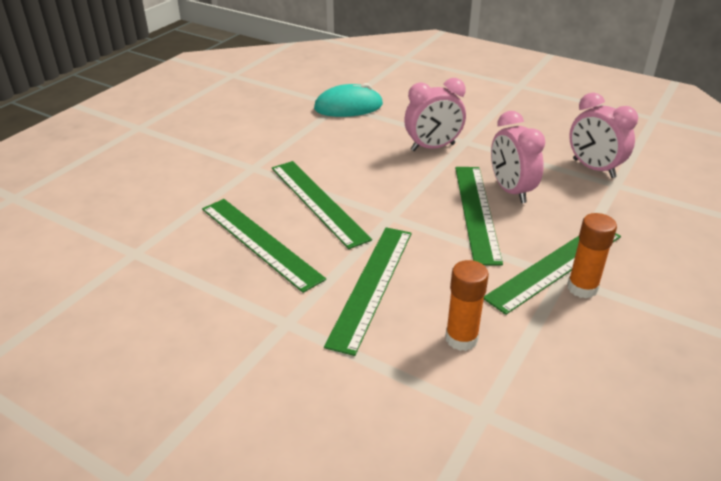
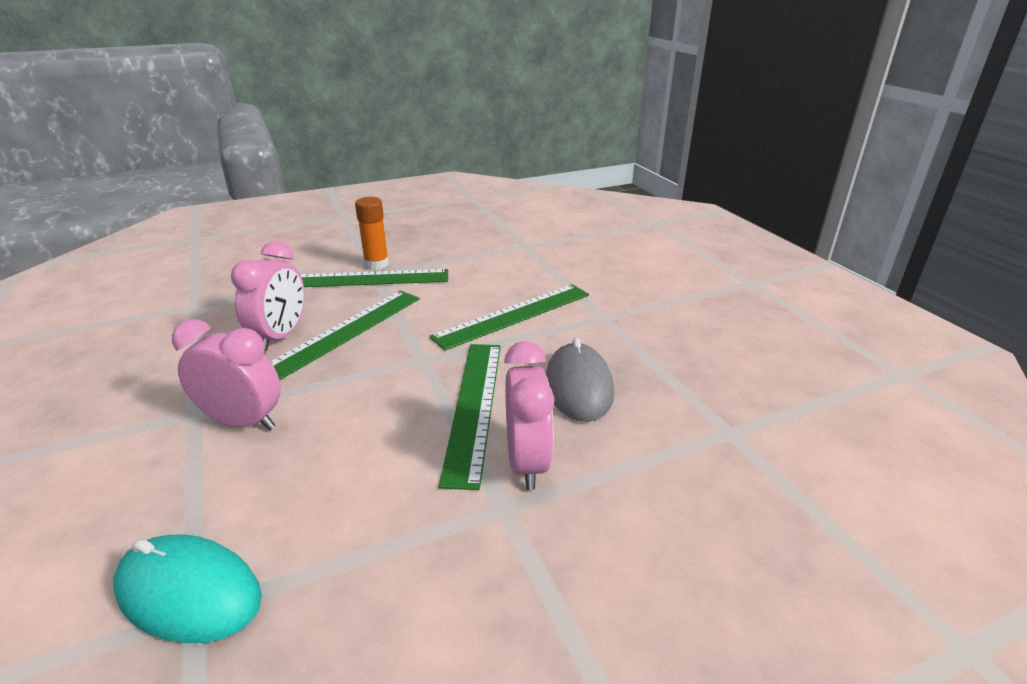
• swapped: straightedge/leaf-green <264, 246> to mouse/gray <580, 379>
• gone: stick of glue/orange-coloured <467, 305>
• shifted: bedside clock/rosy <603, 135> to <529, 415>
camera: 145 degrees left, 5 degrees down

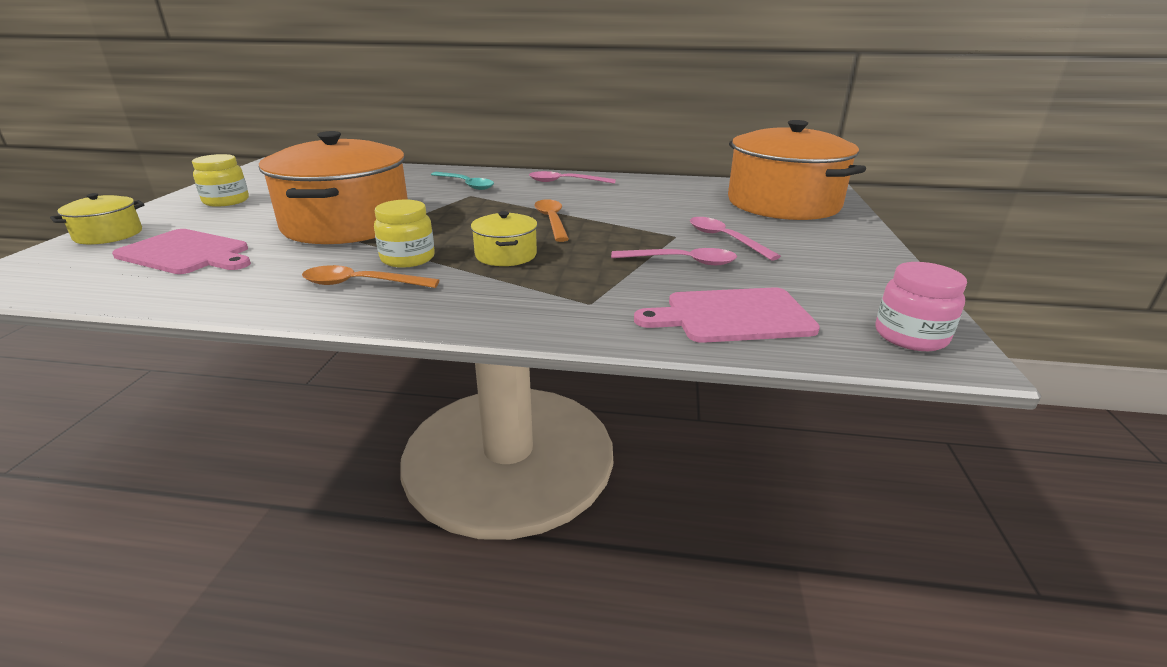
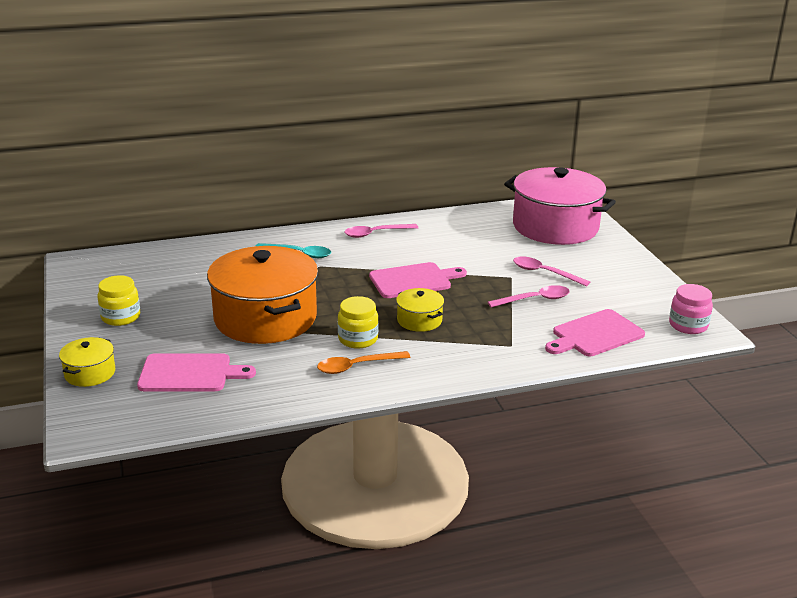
• swapped: teaspoon/orange-coloured <551, 220> to chopping board/rosy <418, 280>
• repainted: cooking pot/orange-coloured <797, 170> to cooking pot/rosy <560, 206>
camera: 25 degrees left, 0 degrees up

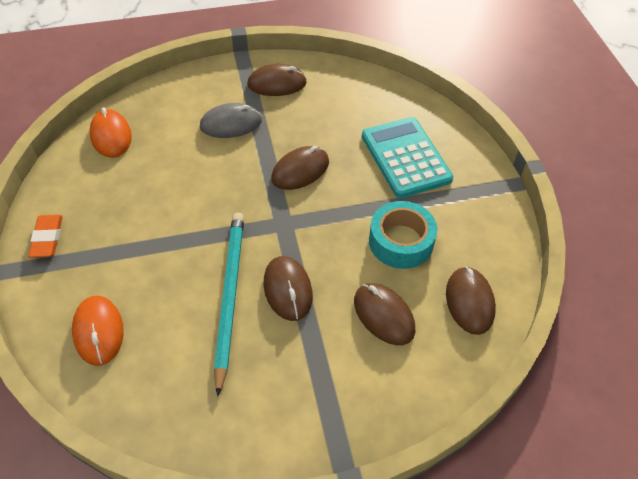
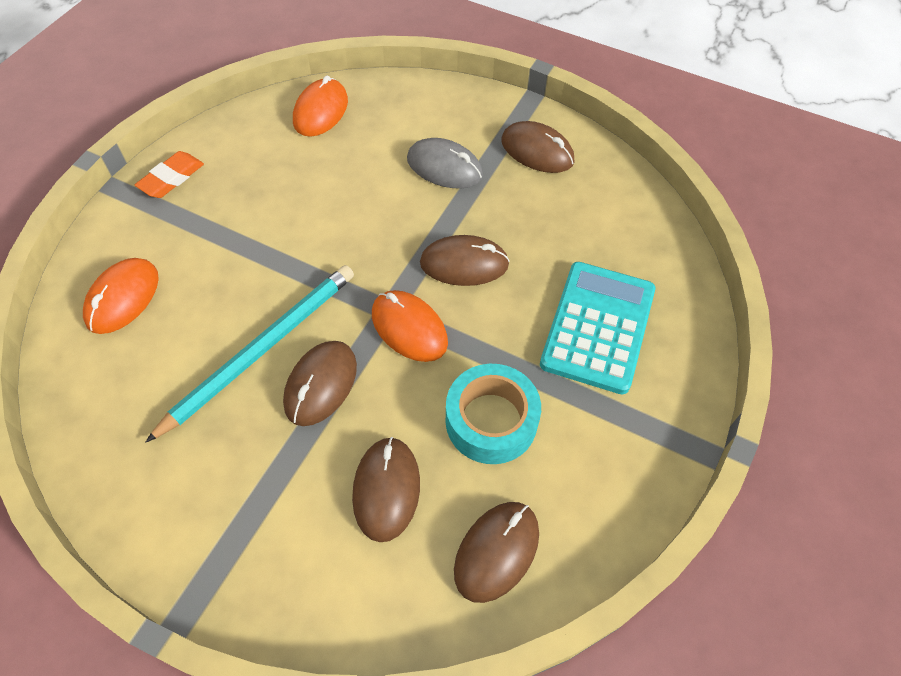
• new: mouse/orange-coloured <410, 326>
camera: 40 degrees right, 5 degrees up

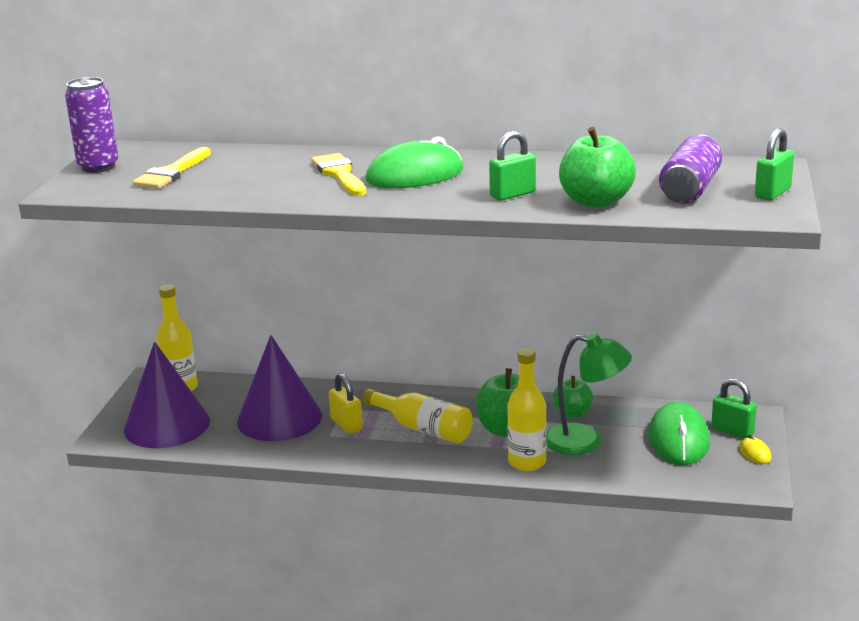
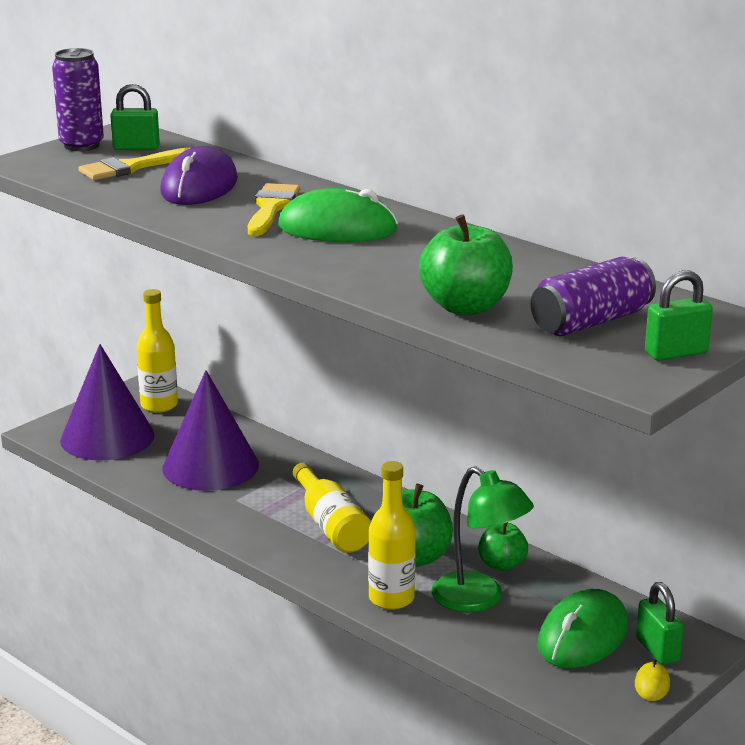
• gone: small lock/bright yellow <346, 403>
• shifted: small lock/leaf-green <512, 166> to <135, 117>
• new: mouse/violet <199, 175>
camera: 30 degrees right, 0 degrees up

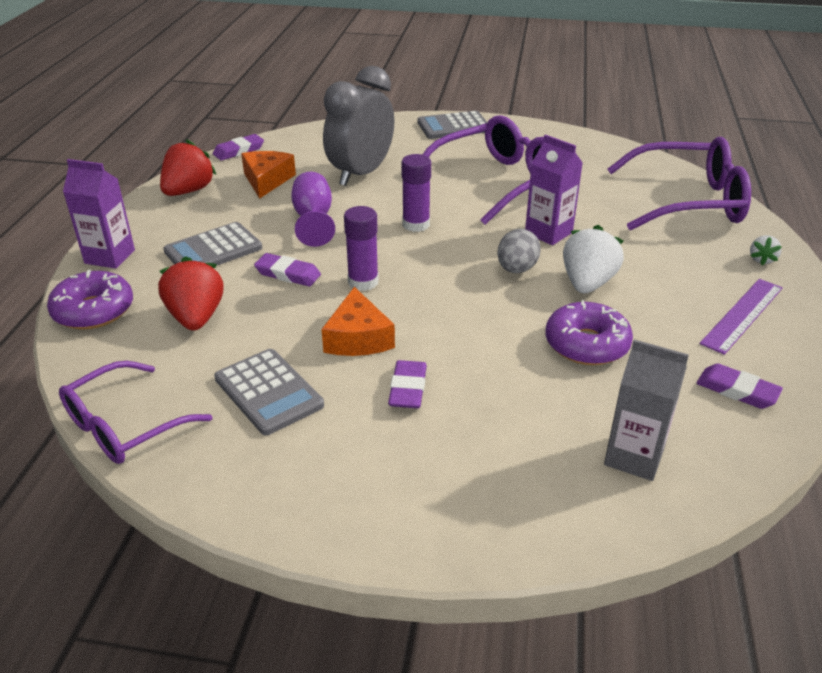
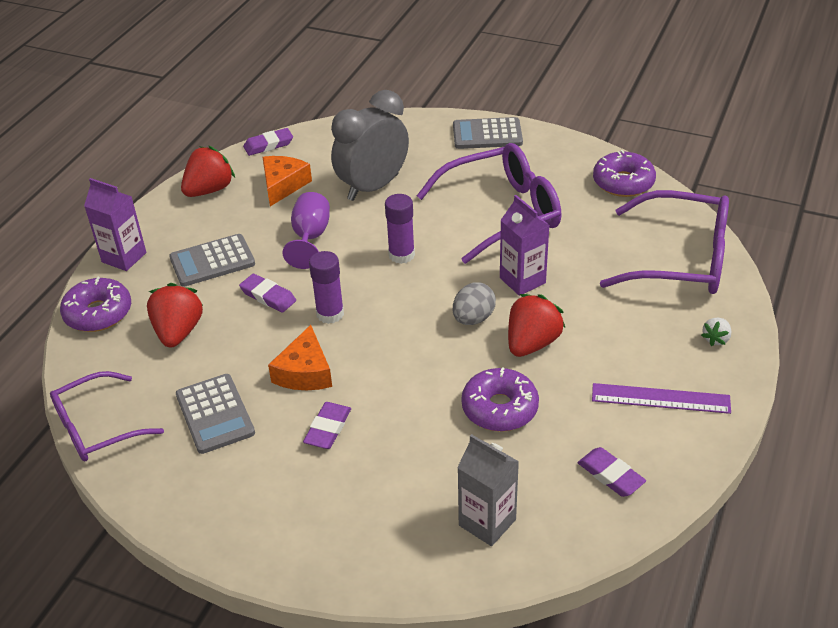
• repainted: toy strawberry/snow-white <593, 259> to toy strawberry/crimson <536, 325>
• rotated: straightedge/violet <741, 317> = <661, 398> 45 degrees clockwise
• new: donut/violet <624, 173>
camera: 15 degrees right, 5 degrees up

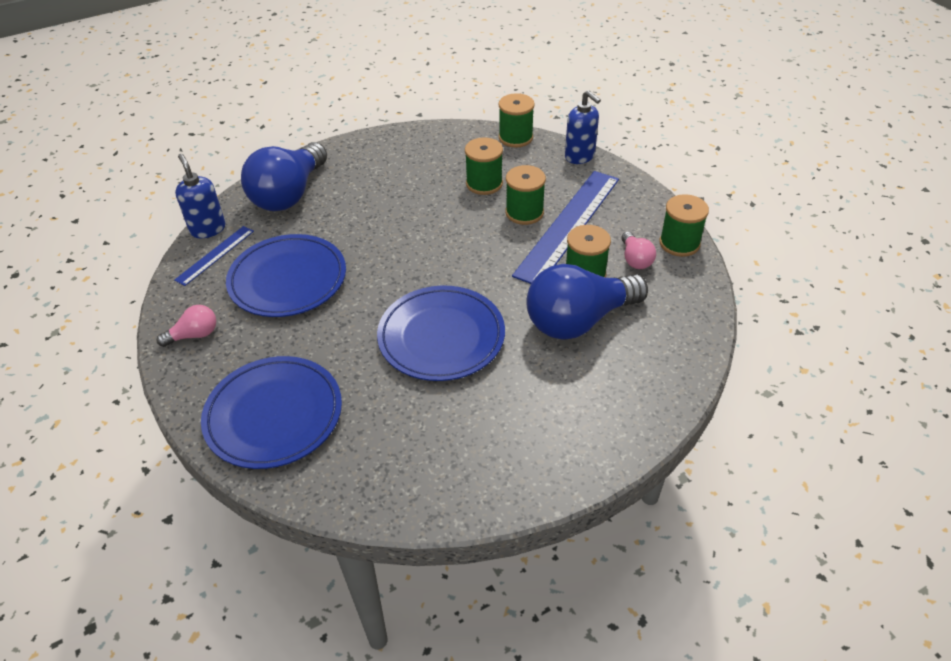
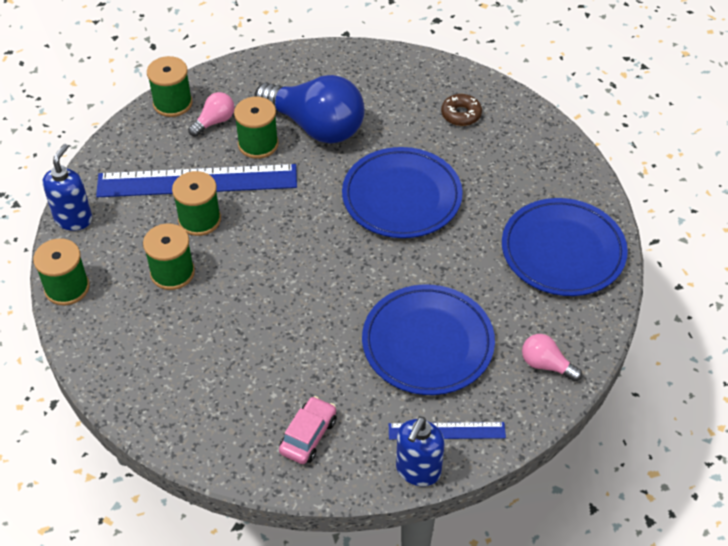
• swapped: light bulb/royal blue <284, 176> to toy car/rosy <307, 430>
• new: donut/russet <461, 110>
camera: 125 degrees left, 5 degrees up

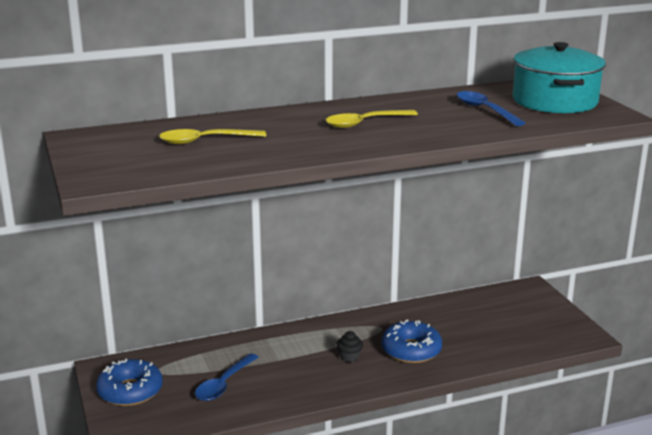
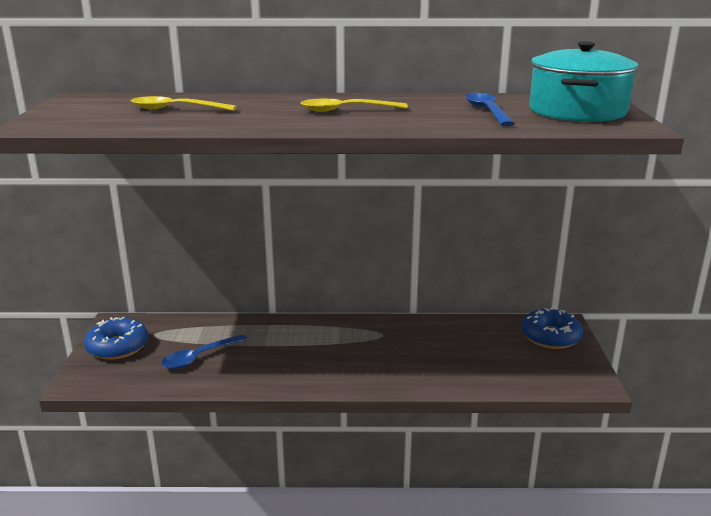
• gone: cupcake/ebony <350, 346>
• shifted: donut/royal blue <411, 341> to <552, 328>
camera: 20 degrees right, 0 degrees up

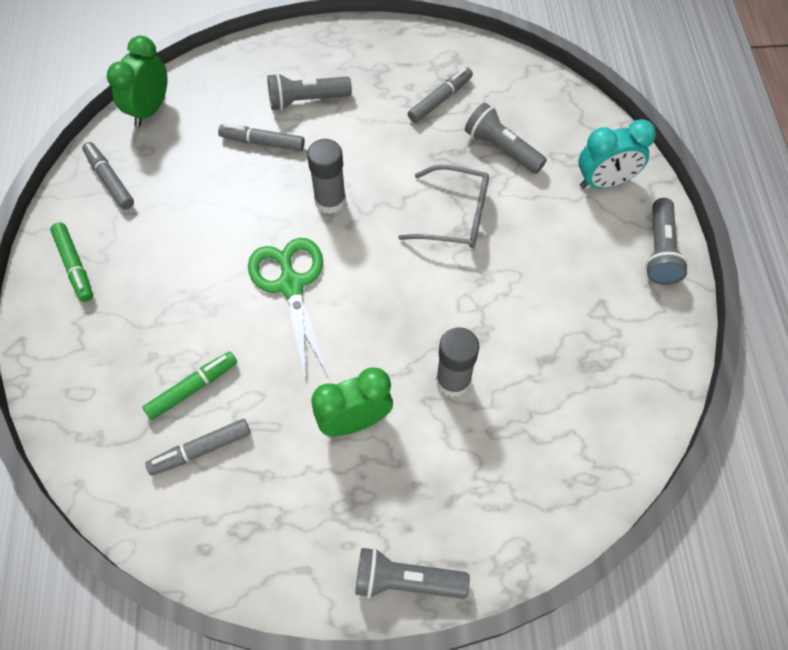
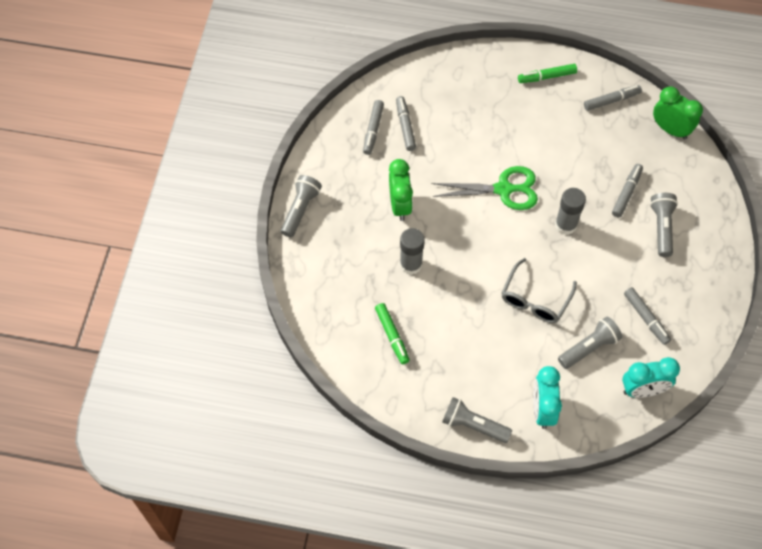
• shifted: felt pen/leaf-green <189, 386> to <392, 333>
• new: felt pen/gray <373, 127>
• new: bedside clock/turquoise <651, 377>
camera: 105 degrees right, 0 degrees up

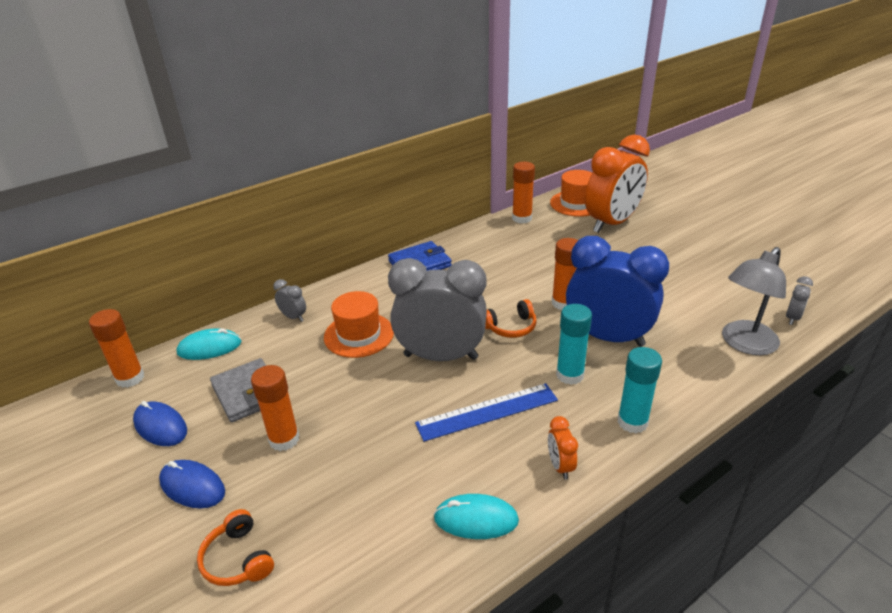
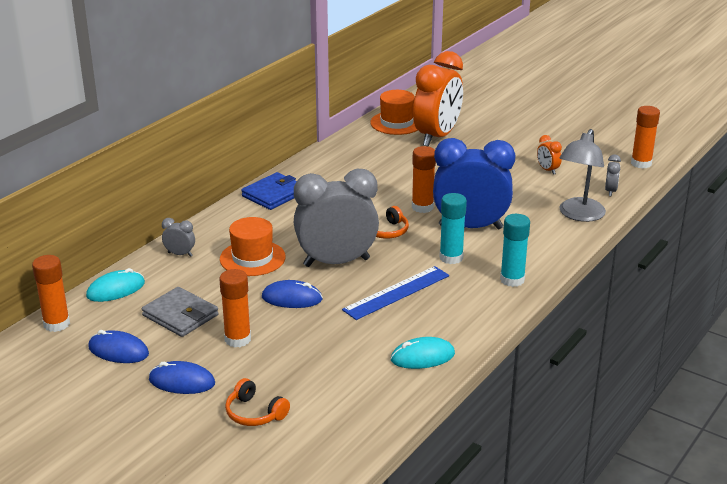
• shifted: stick of glue/orange-coloured <523, 192> to <645, 137>
• shifted: bedside clock/orange-coloured <563, 448> to <549, 155>
• new: mouse/royal blue <292, 294>
camera: 20 degrees left, 5 degrees down

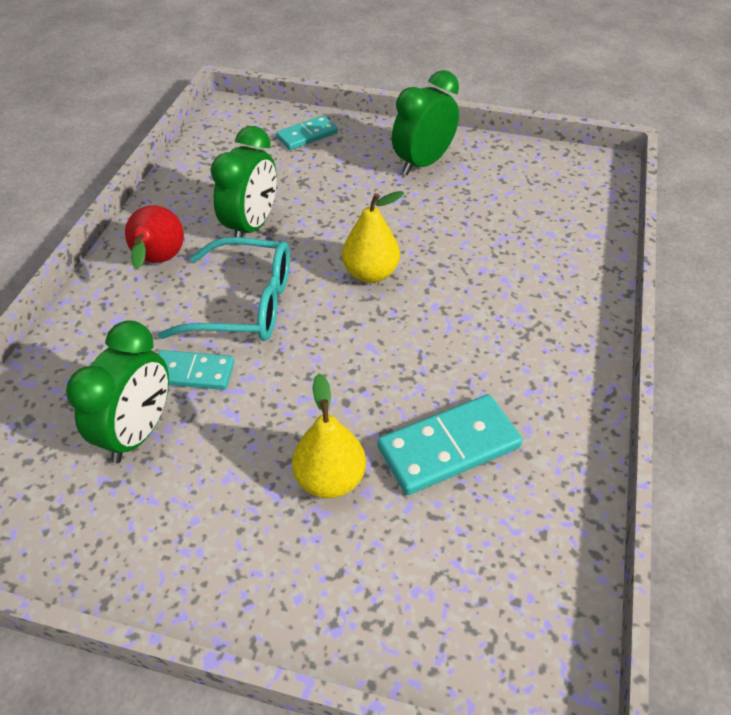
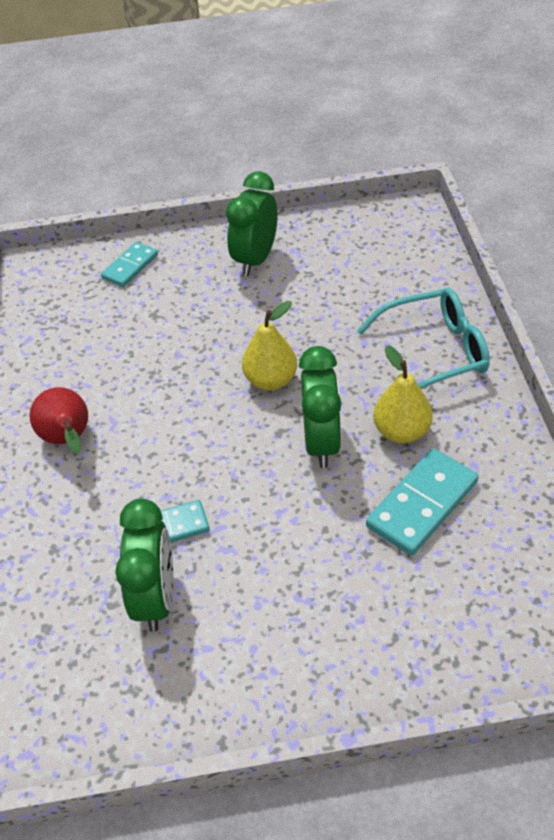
• shifted: glasses/turquoise <224, 289> to <423, 338>
• shifted: bedside clock/leaf-green <244, 182> to <320, 407>
• shifted: toy pear/bright yellow <329, 435> to <403, 394>
camera: 20 degrees left, 0 degrees up

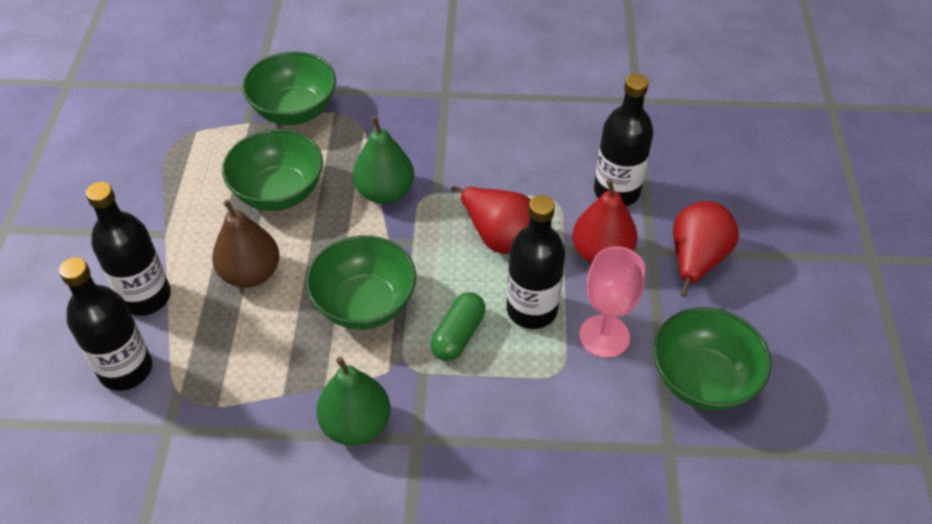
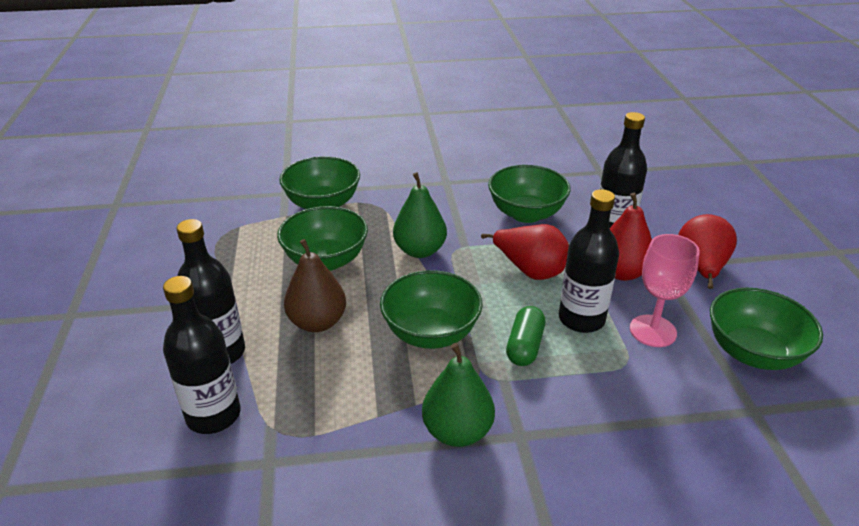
• new: bowl/leaf-green <529, 194>
camera: 10 degrees left, 15 degrees down

